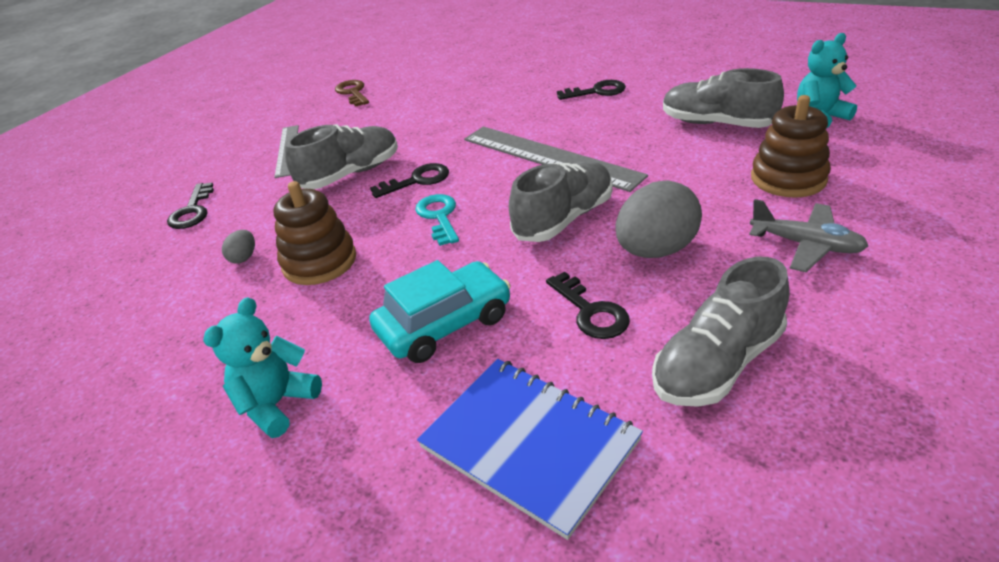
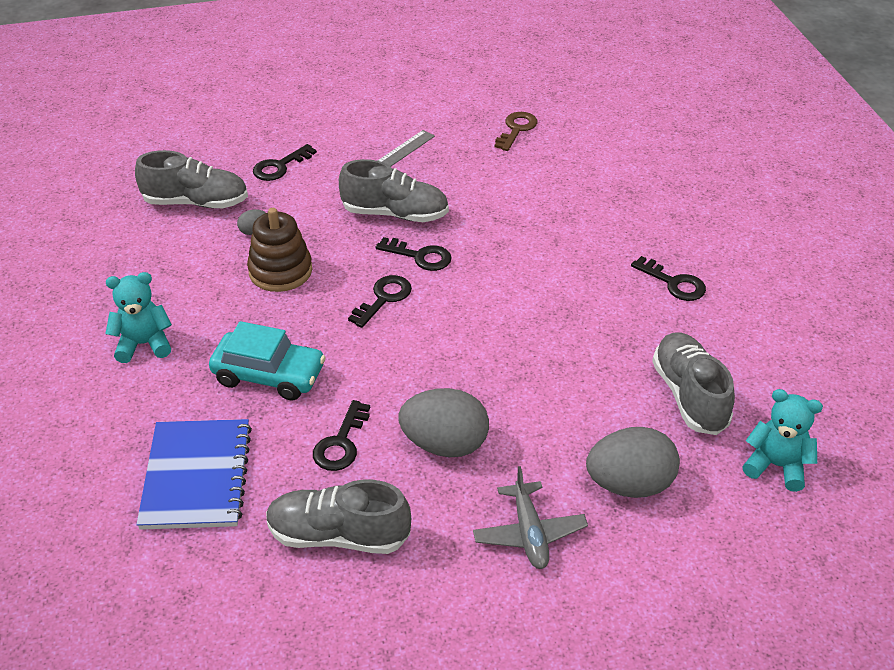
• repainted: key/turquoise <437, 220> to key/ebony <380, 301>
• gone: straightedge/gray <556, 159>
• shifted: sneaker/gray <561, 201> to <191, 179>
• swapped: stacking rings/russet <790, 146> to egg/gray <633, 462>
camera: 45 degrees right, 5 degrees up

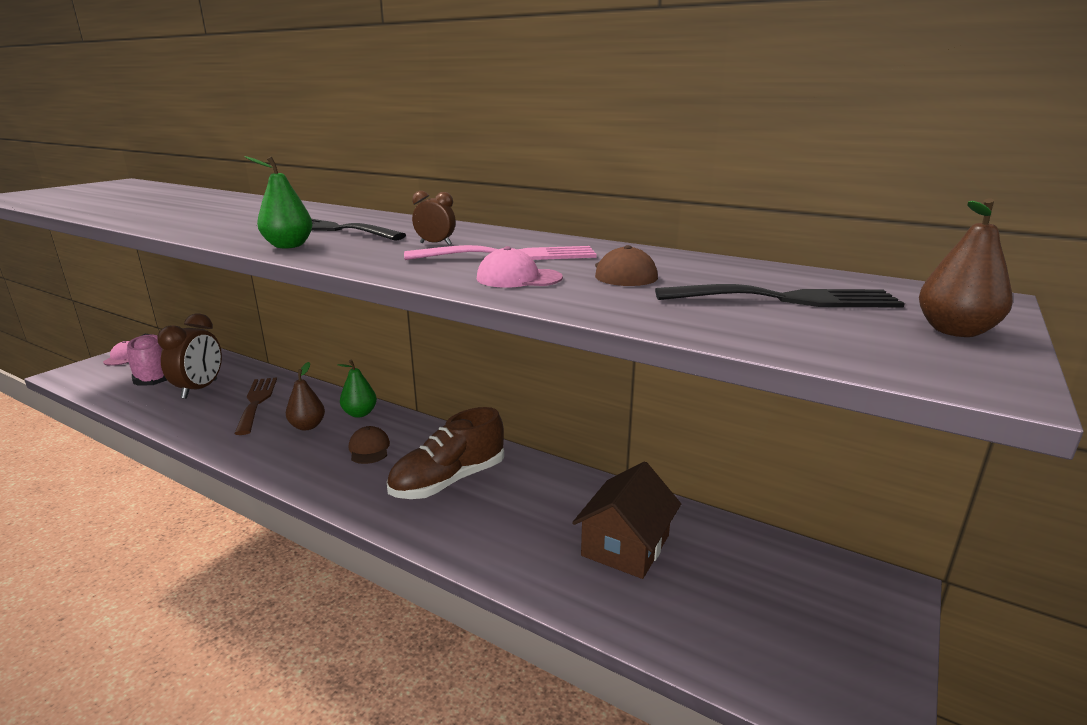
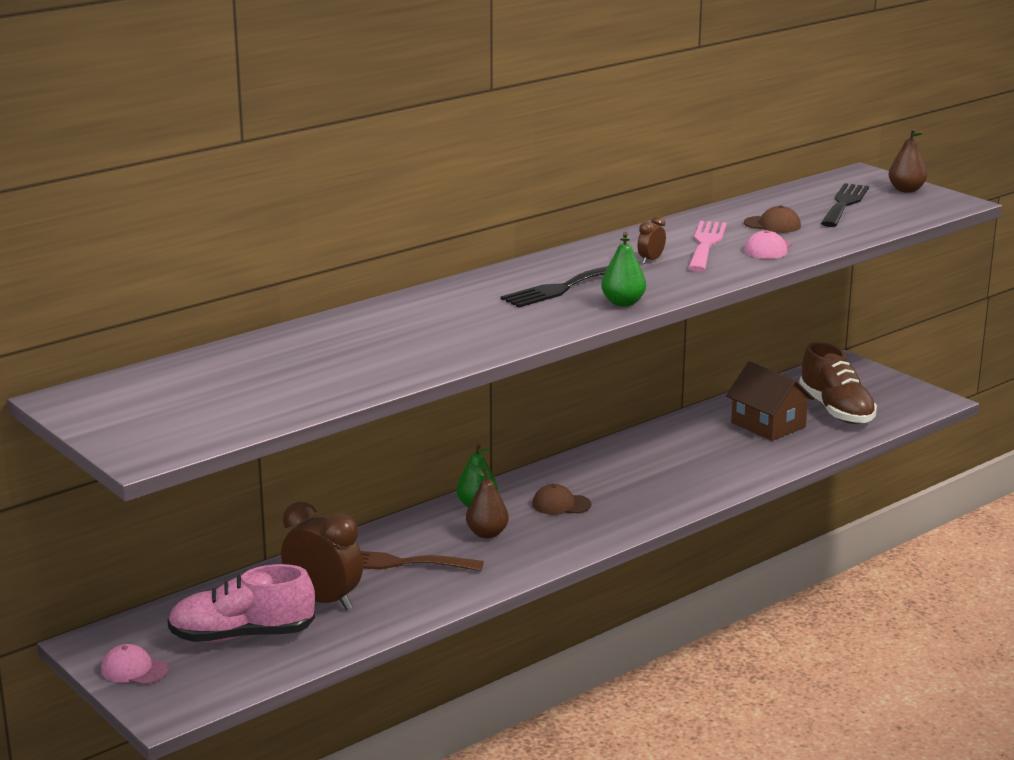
• shifted: sneaker/russet <445, 453> to <838, 383>
camera: 70 degrees left, 0 degrees up

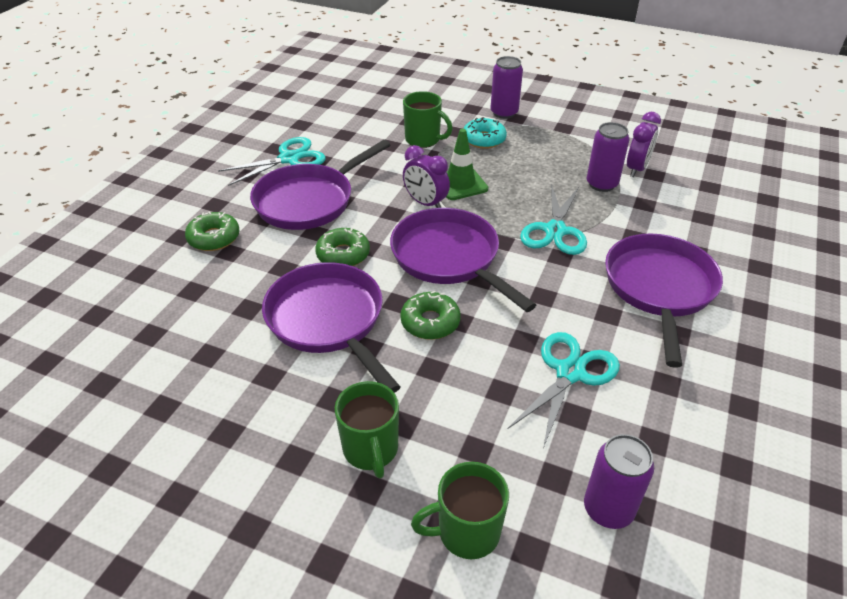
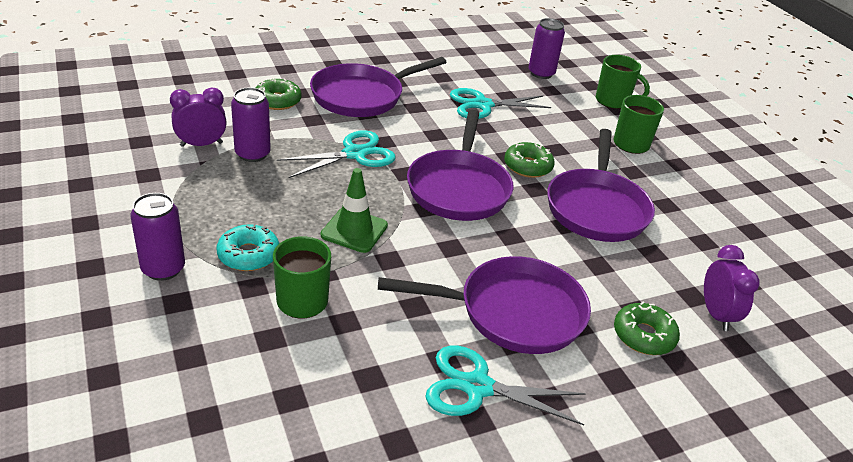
• shifted: donut/leaf-green <342, 247> to <279, 93>
• shifted: bedside clock/violet <426, 176> to <732, 288>
camera: 140 degrees left, 5 degrees down

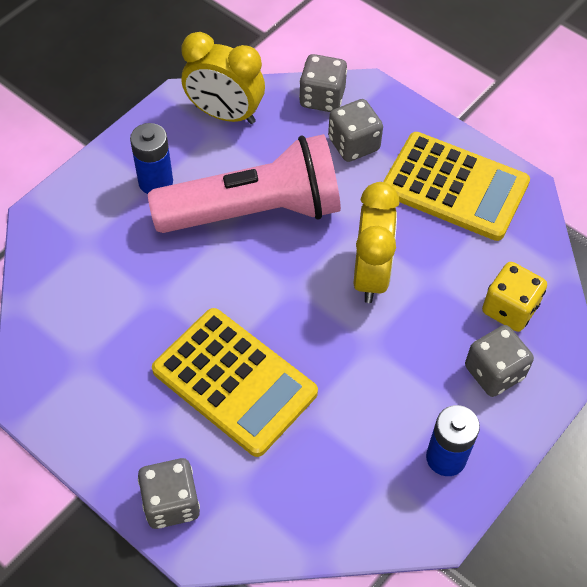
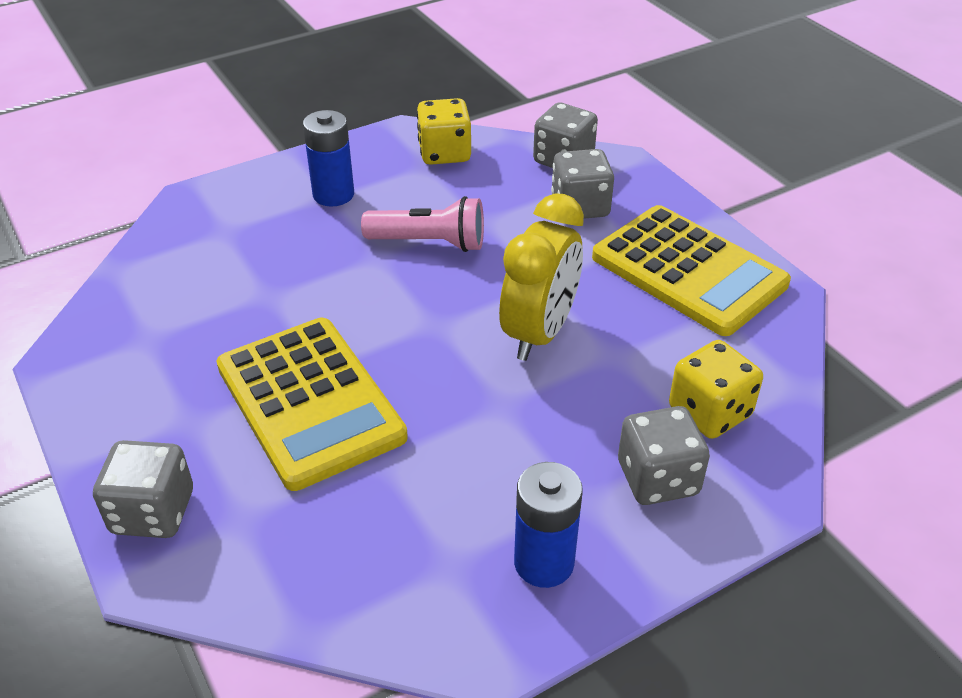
• scaled: flashlight/rosy <244, 183> = <422, 224> x0.52
• swapped: bedside clock/bright yellow <223, 78> to die/bright yellow <444, 131>
camera: 20 degrees right, 15 degrees down

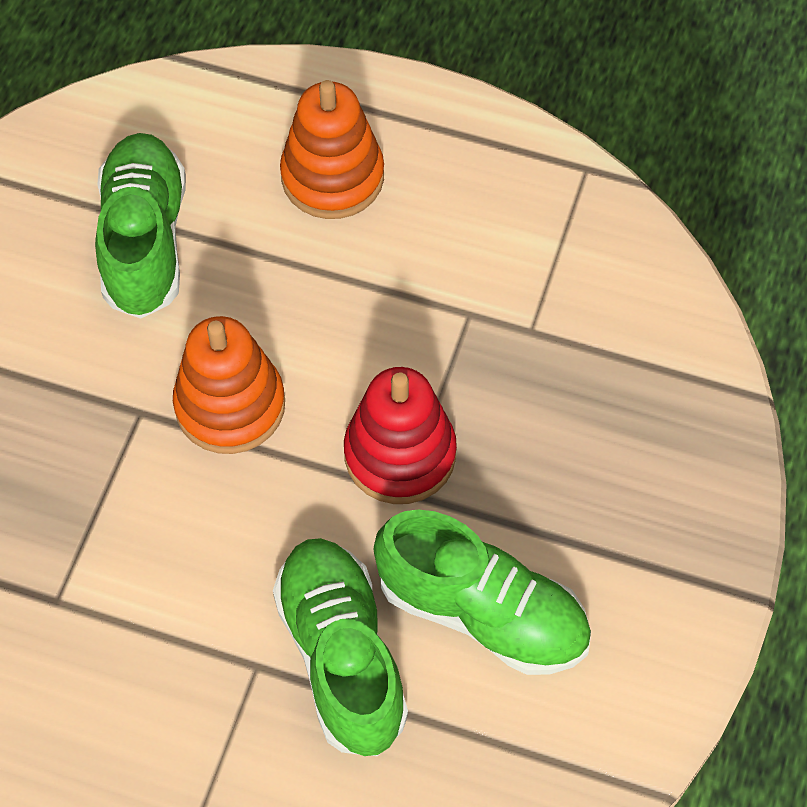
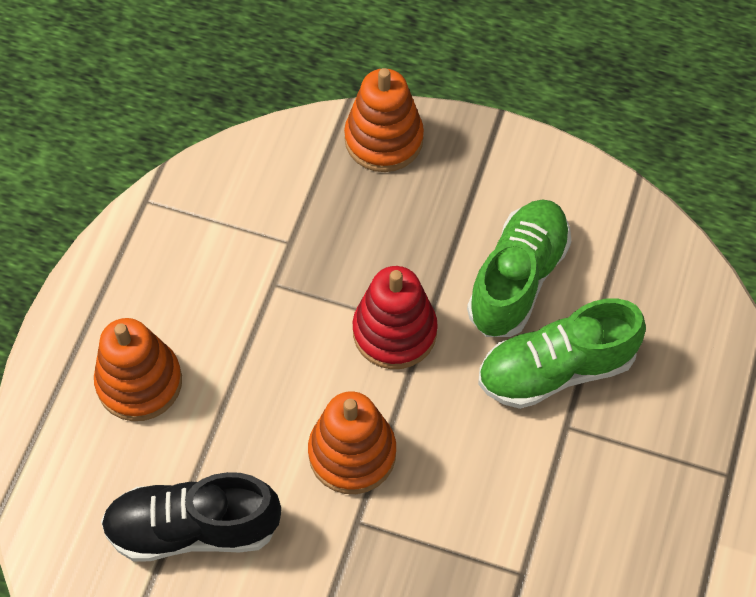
• repainted: sneaker/leaf-green <140, 226> to sneaker/ebony <191, 517>
• new: stacking rings/orange-coloured <384, 120>
camera: 90 degrees left, 0 degrees up

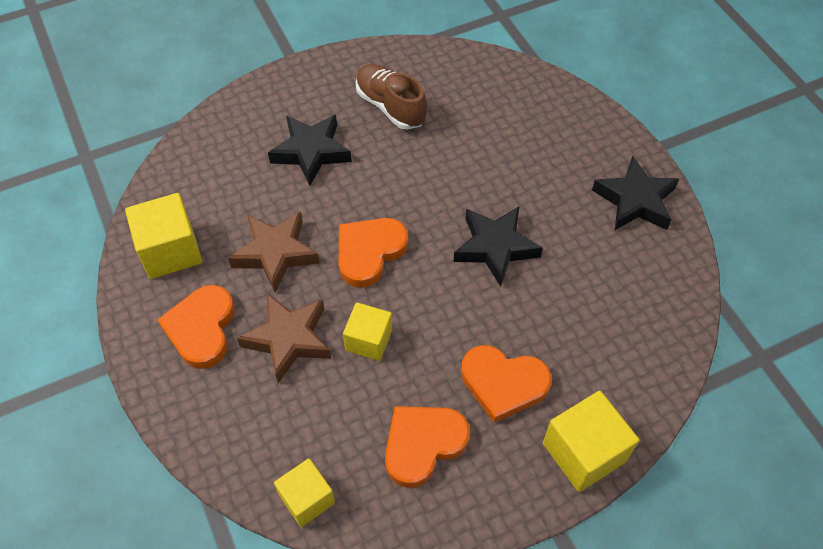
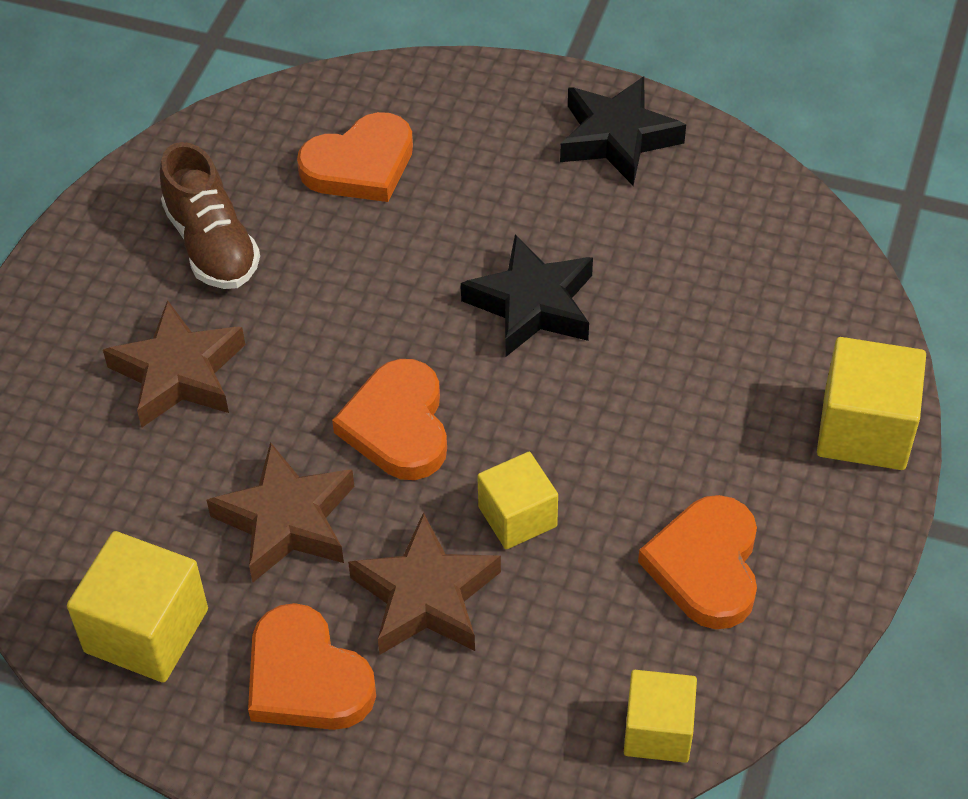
• repainted: star/ebony <310, 150> to star/russet <174, 363>
• rotated: sneaker/russet <391, 97> = <210, 215> 120 degrees counterclockwise
• shifted: heart shape/orange-coloured <506, 384> to <355, 157>
camera: 45 degrees left, 5 degrees down

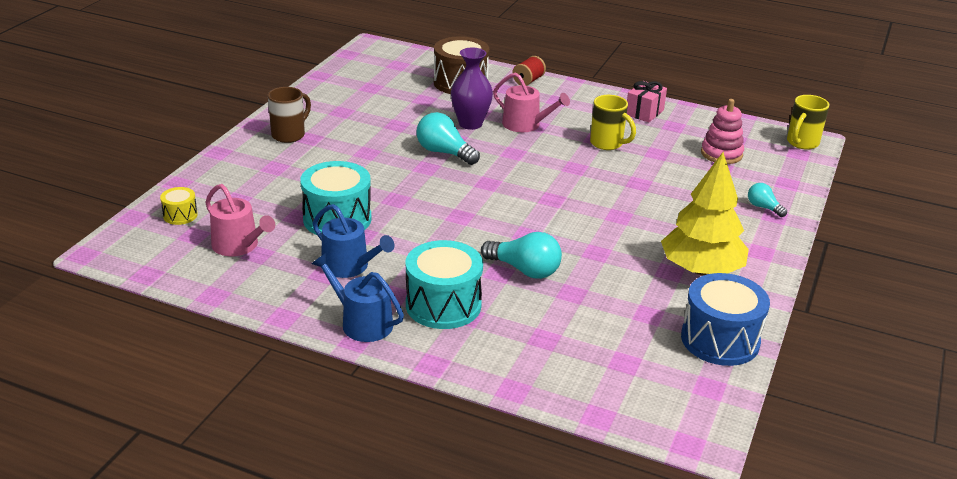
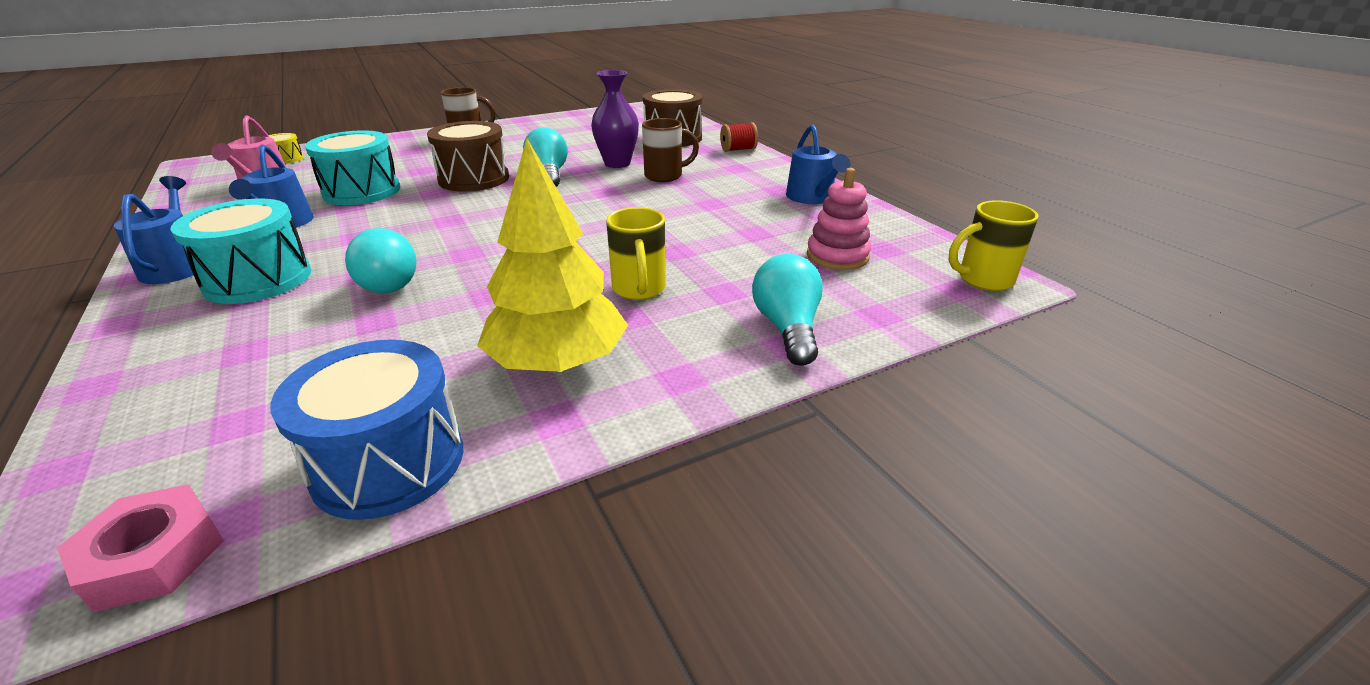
• swapped: sprinkling can/rosy <531, 102> to coffee mug/russet <670, 150>
• shifted: coffee mug/bright yellow <613, 122> to <635, 253>
• swapped: wrapped gift/rosy <647, 101> to sprinkling can/royal blue <818, 164>
• scaled: light bulb/turquoise <767, 200> = <787, 310> x1.73
• new: hexagon nut/rosy <140, 548>
• new: snare drum/russet <468, 156>
camera: 40 degrees right, 0 degrees up

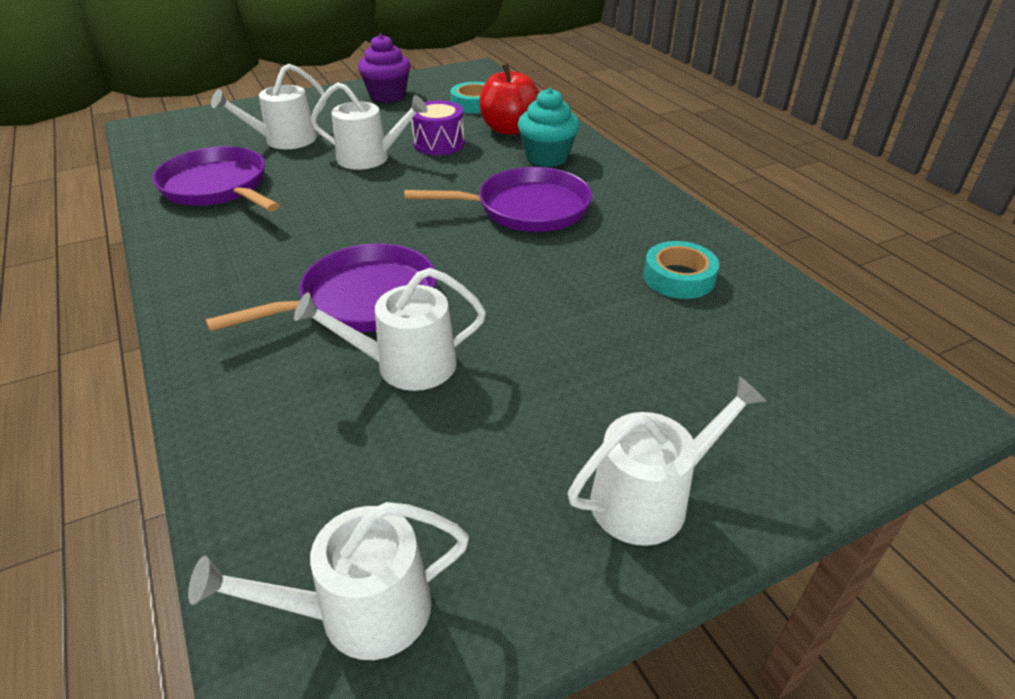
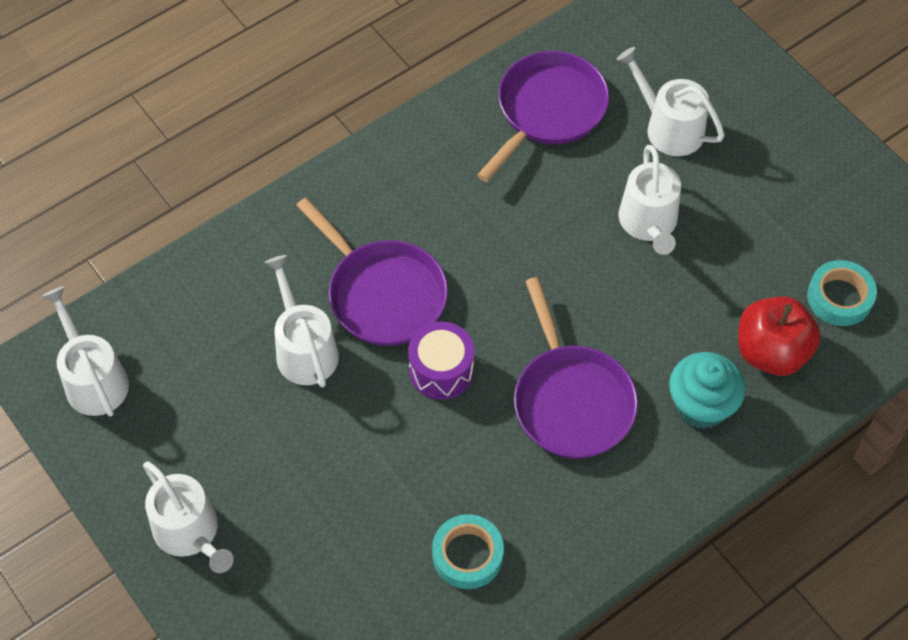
• gone: cupcake/violet <384, 68>
• shifted: snare drum/violet <438, 127> to <441, 360>
camera: 80 degrees right, 20 degrees up

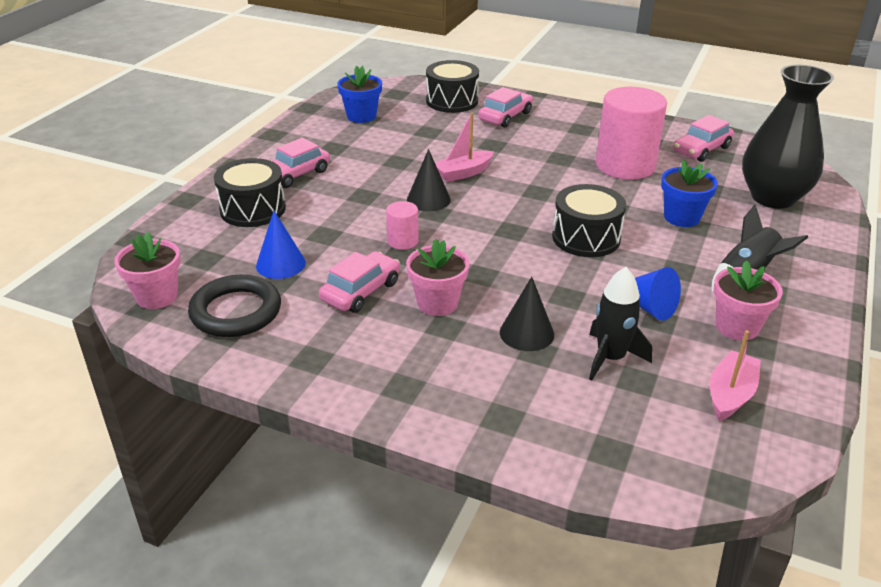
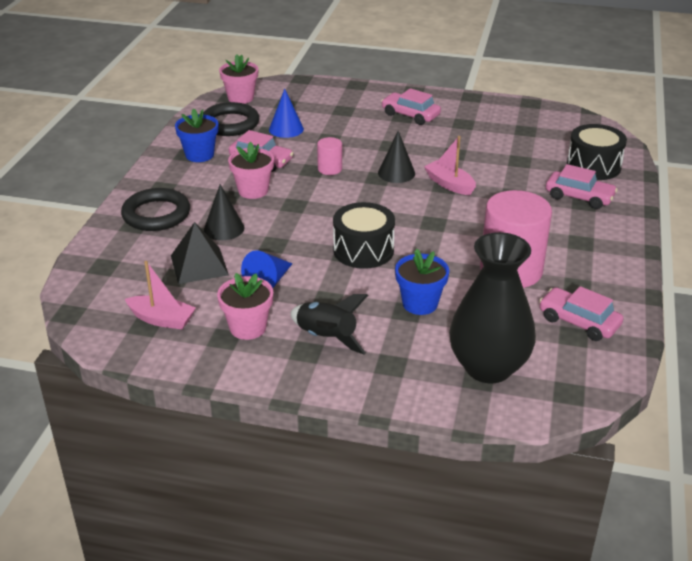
• gone: snare drum/ebony <250, 192>
• shifted: potted plant/royal blue <360, 94> to <196, 135>
• swapped: toy rocket/ebony <620, 323> to pyramid/ebony <200, 253>
• new: hoop/ebony <155, 209>
camera: 80 degrees right, 0 degrees up

